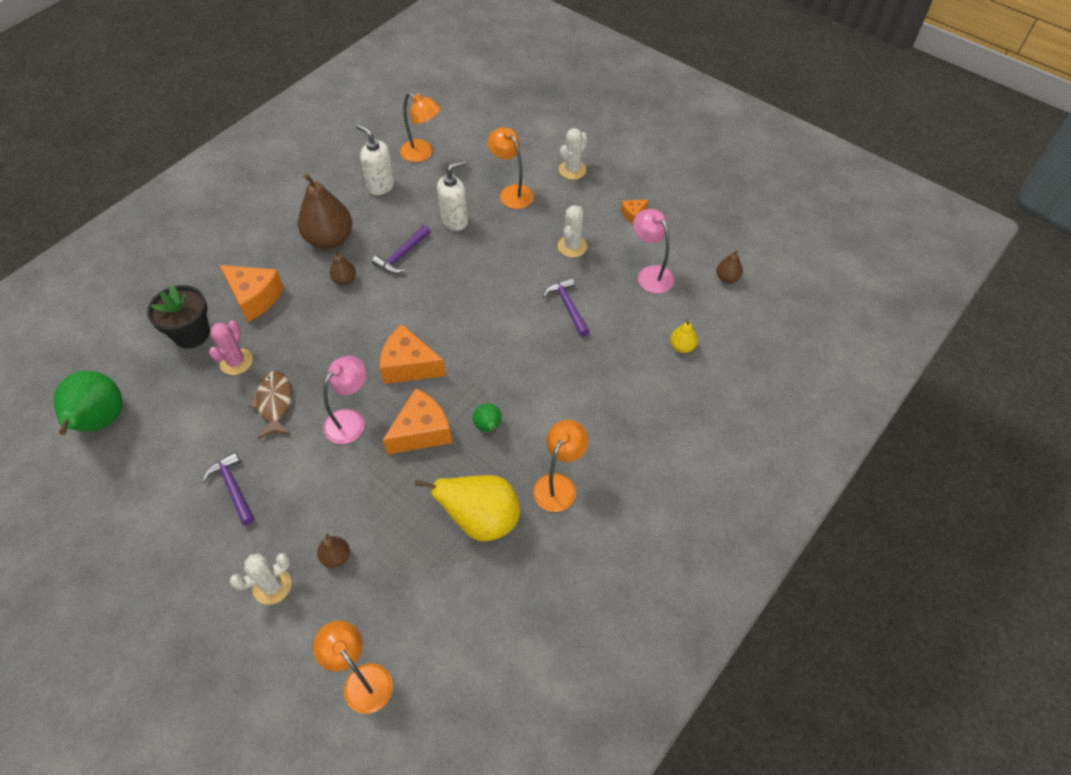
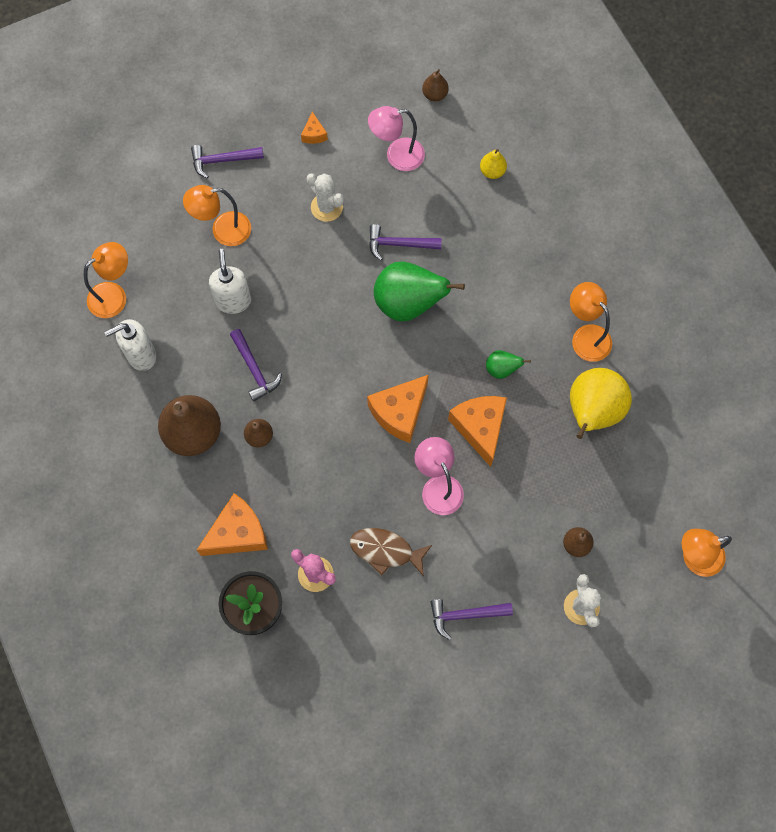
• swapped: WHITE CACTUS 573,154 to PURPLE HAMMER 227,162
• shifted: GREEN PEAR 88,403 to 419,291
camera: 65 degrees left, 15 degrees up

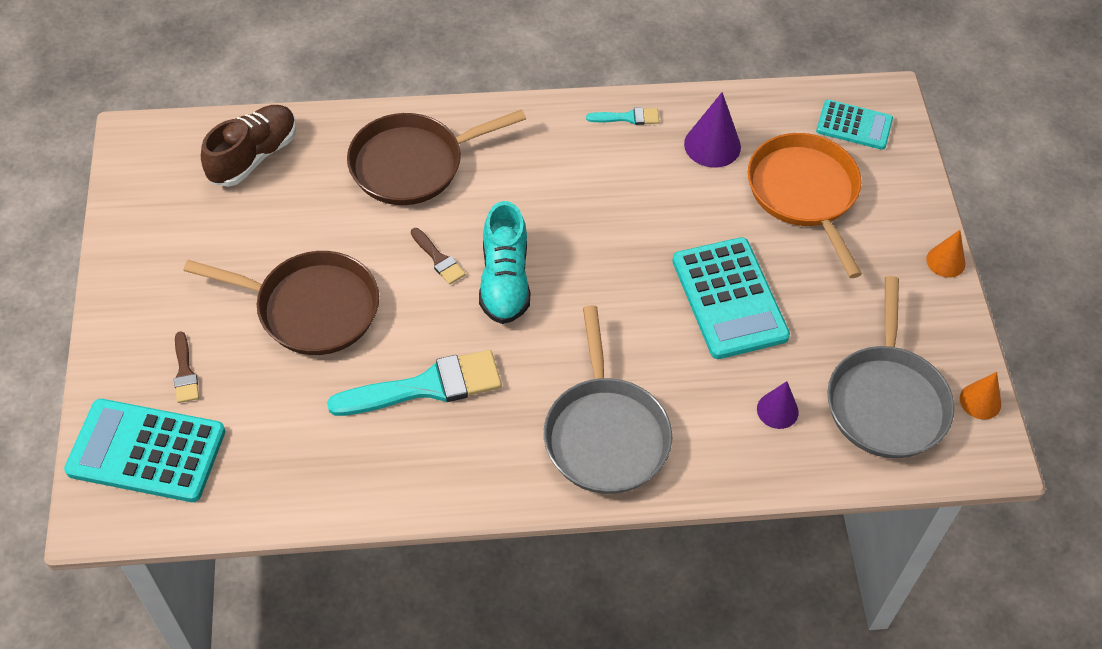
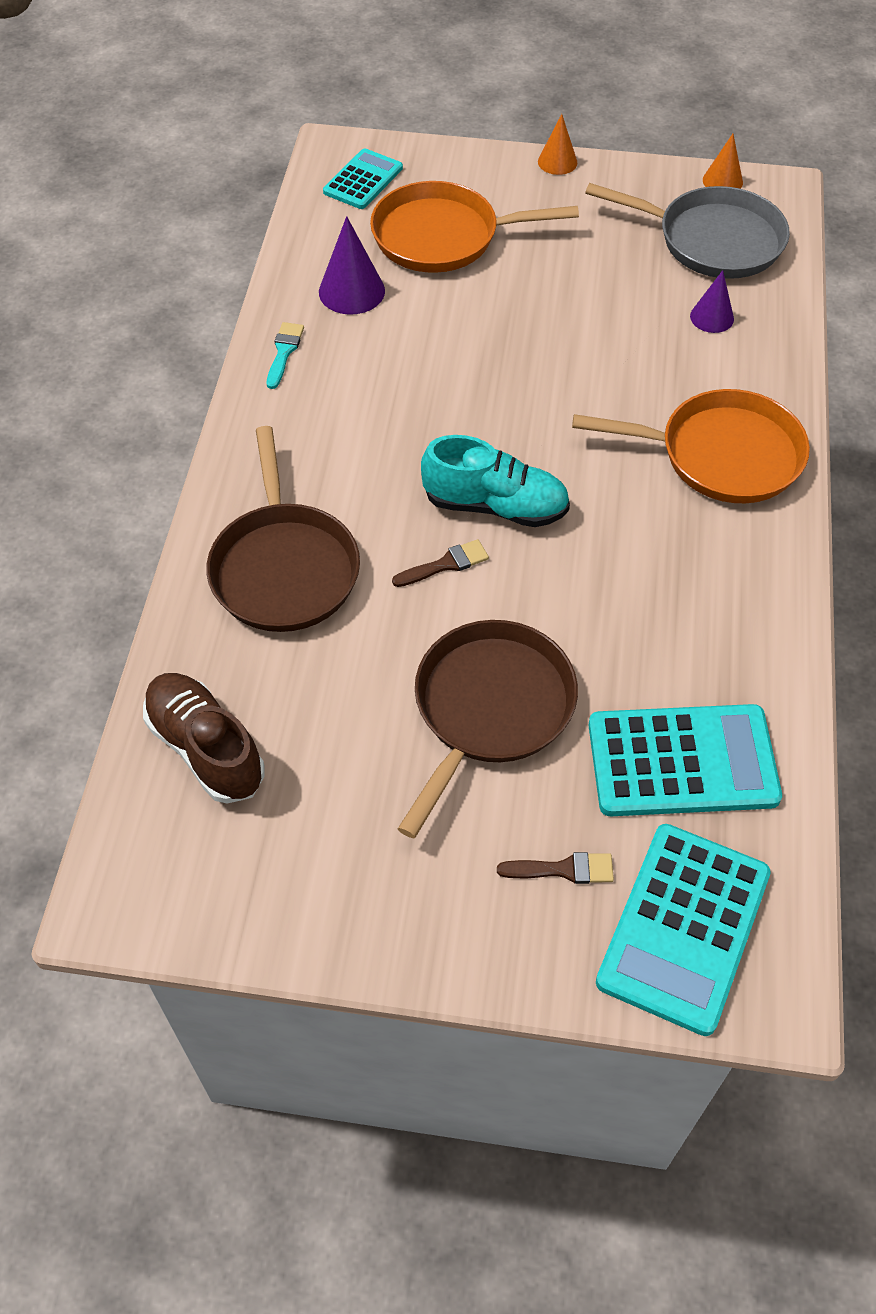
• shifted: TURQUOISE CALCULATOR 731,298 to 685,760
• repainted: GREY PAN 608,399 to ORANGE PAN 691,446
• gone: TURQUOISE BRUSH 414,383
camera: 75 degrees left, 0 degrees up

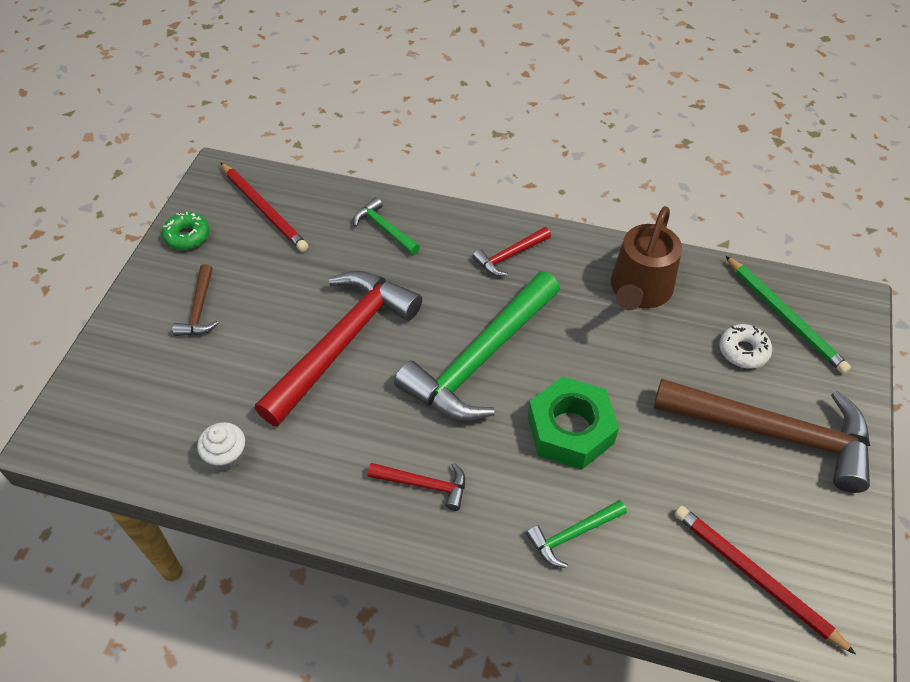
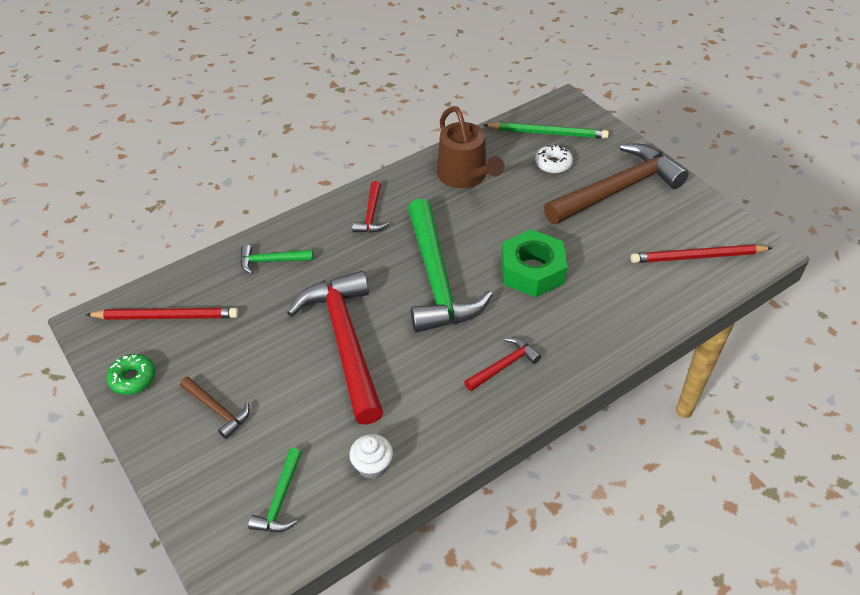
• shifted: GREEN HAMMER 576,534 to 275,490
camera: 50 degrees left, 5 degrees down

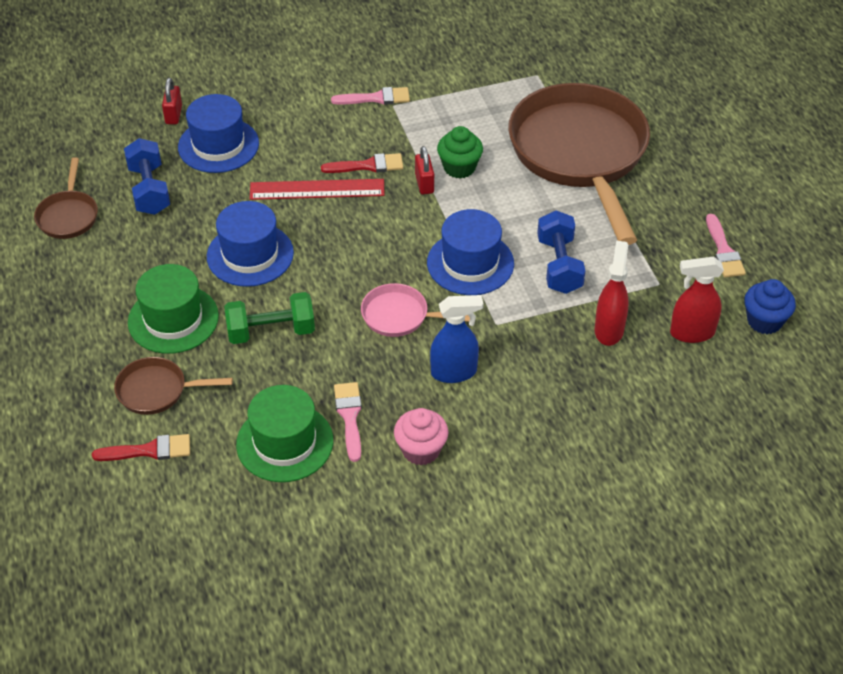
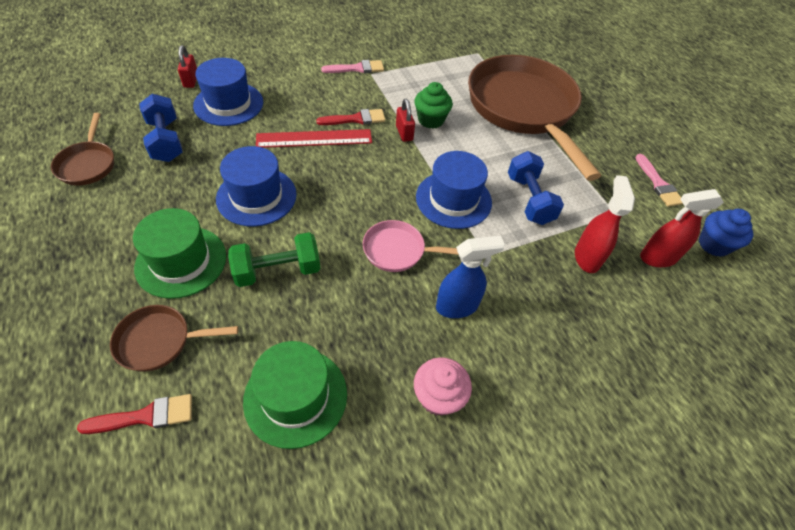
• gone: PINK BRUSH 348,422
camera: 10 degrees left, 5 degrees up

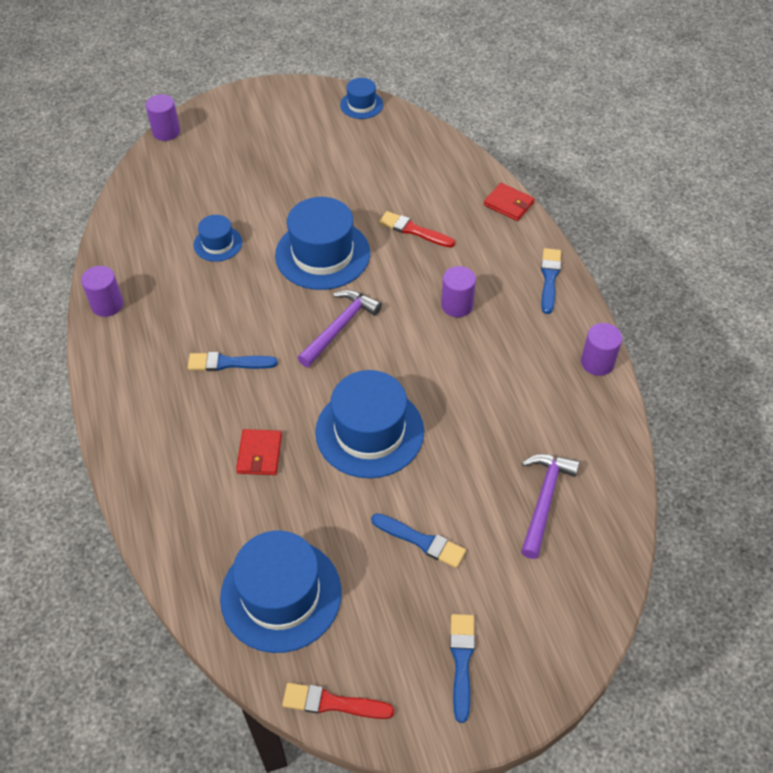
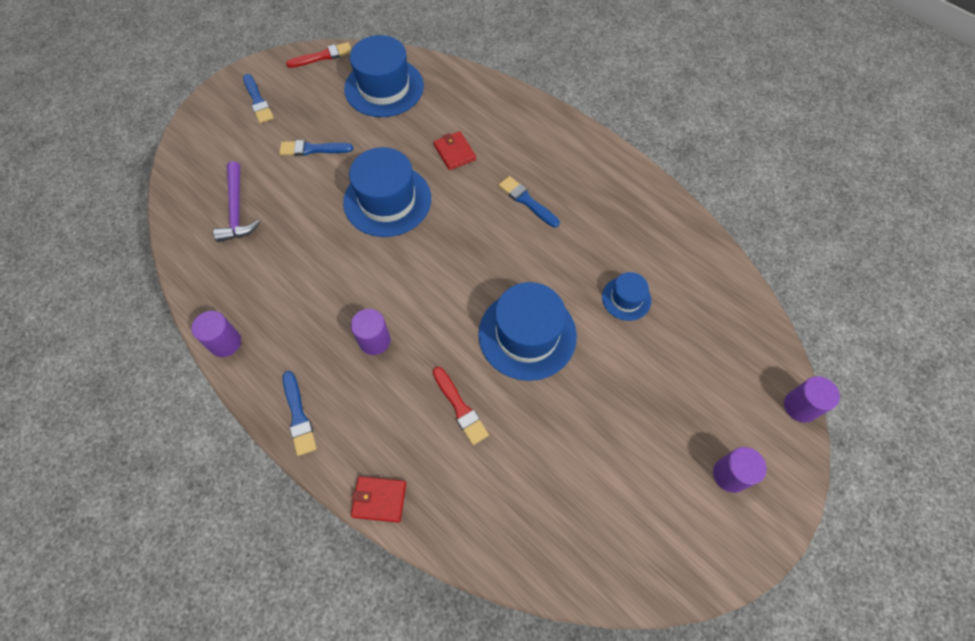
• gone: BLUE HAT 361,98
• rotated: RED BRUSH 417,229 = 461,406 60 degrees clockwise
• shifted: PURPLE CYLINDER 102,291 to 740,470
• gone: PURPLE HAMMER 340,328
• rotated: BLUE BRUSH 233,361 = 529,202 105 degrees counterclockwise
camera: 150 degrees right, 10 degrees up

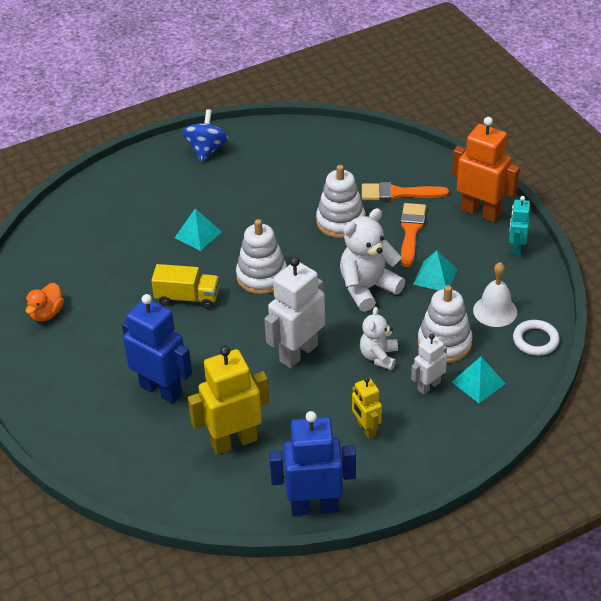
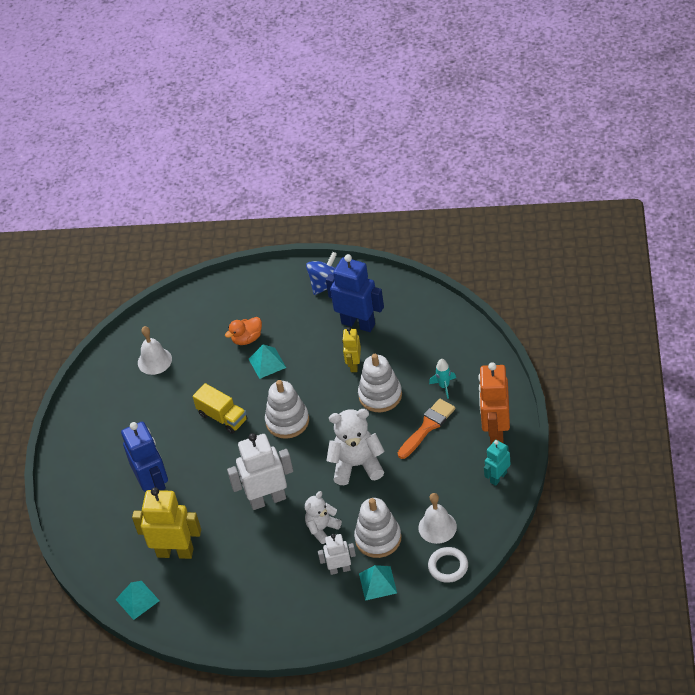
• rotated: ORANGE ROBOT 486,170 = 494,403 150 degrees counterclockwise
• swapped: ORANGE BRUSH 405,191 to TURQUOISE ROCKET 442,379
• shifted: TURQUOISE PYRAMID 435,270 to 137,600
• shifted: ORANGE DUCK 44,302 to 243,331
• shifted: YELLOW ROBOT 367,408 to 351,349
• shifted: BLUE ROBOT 312,463 to 355,293
• new: WHITE BELL 155,350
camera: 35 degrees right, 5 degrees up

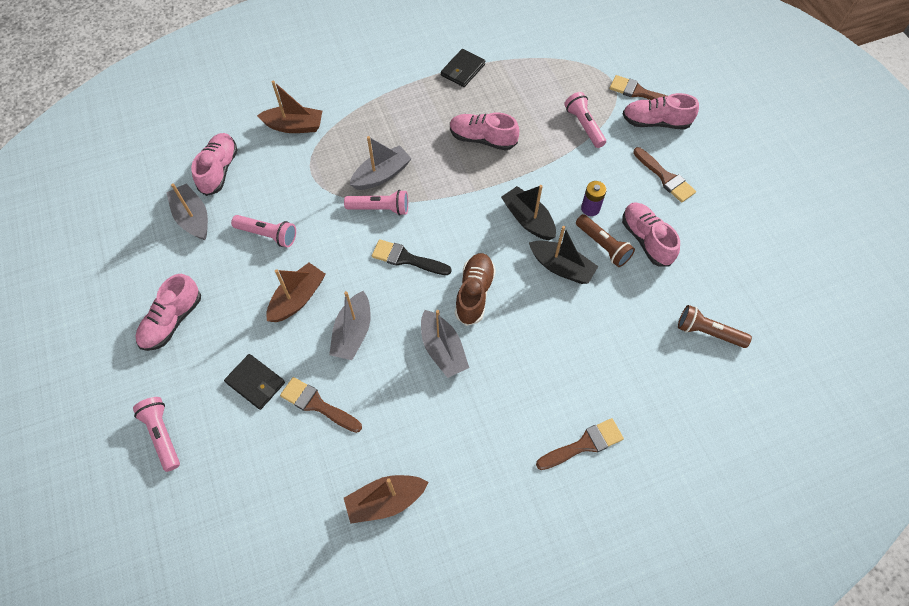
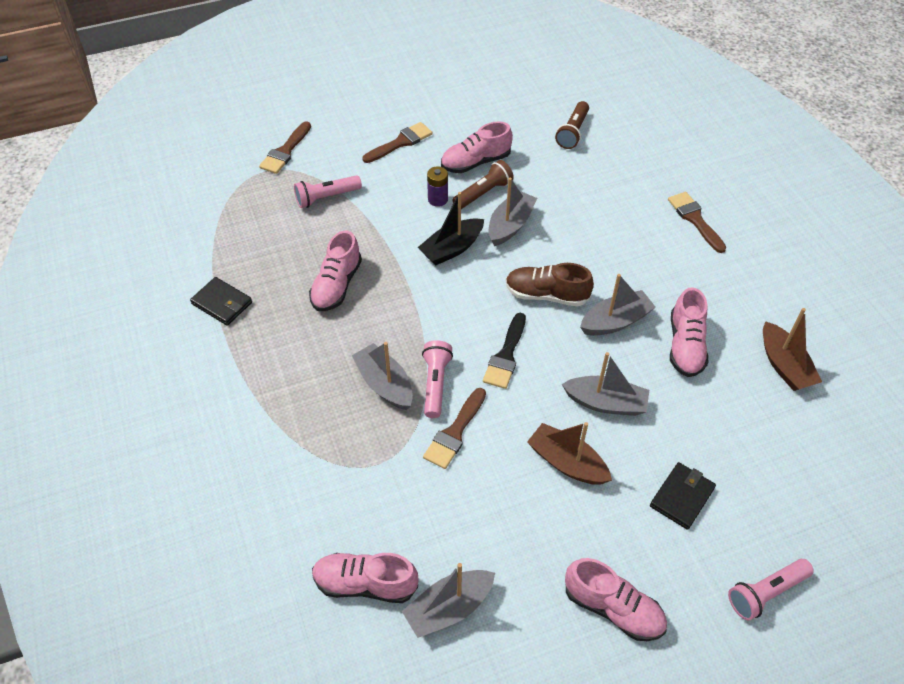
• gone: BROWN BOAT 289,107
• shifted: PINK SHOE 661,111 to 689,332
• gone: PINK FLASHLIGHT 263,231
• repainted: BLACK BOAT 563,255 to GREY BOAT 513,212
• shifted: BROWN BRUSH 321,405 to 454,428
camera: 90 degrees left, 10 degrees down

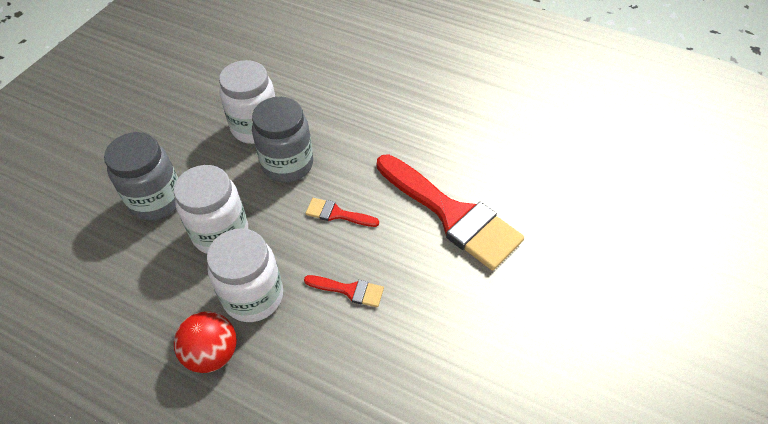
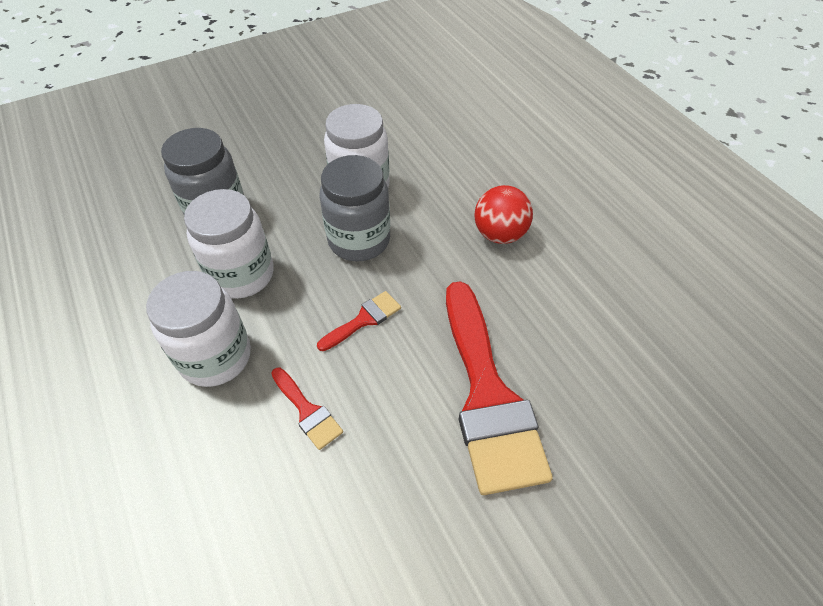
• rotated: RED BRUSH 342,212 = 359,321 90 degrees clockwise
• shifted: RED BALL 205,342 to 504,214
camera: 35 degrees right, 0 degrees up

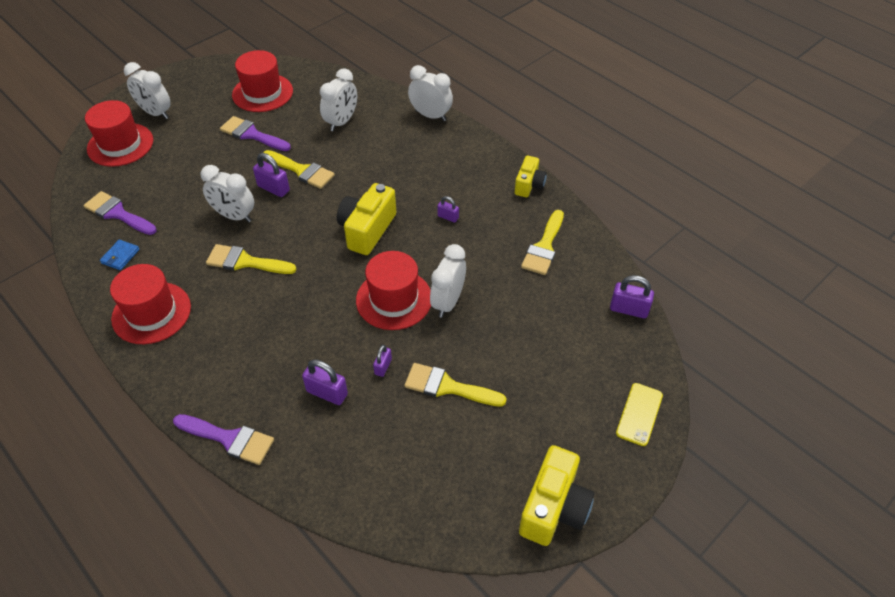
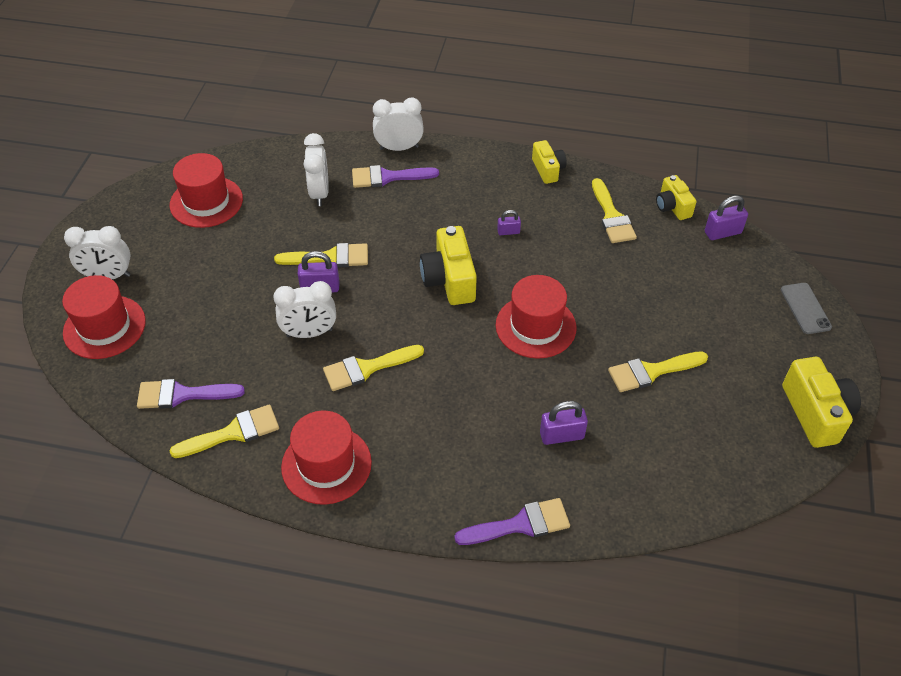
• shifted: PURPLE BRUSH 255,133 to 395,176
• swapped: BLUE WALLET 120,254 to YELLOW BRUSH 224,431
• gone: WHITE CLOCK 448,281
• gone: PURPLE PADLOCK 382,361
• repainted: YELLOW PHONE 639,414 to GREY PHONE 806,308
• new: YELLOW CAMERA 676,197
camera: 35 degrees left, 0 degrees up

